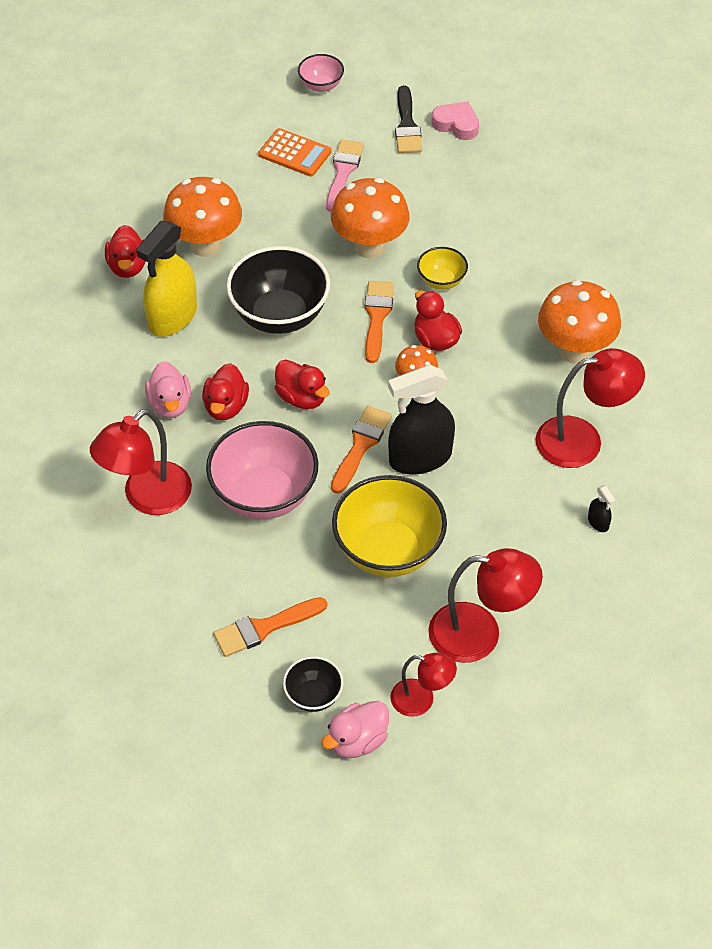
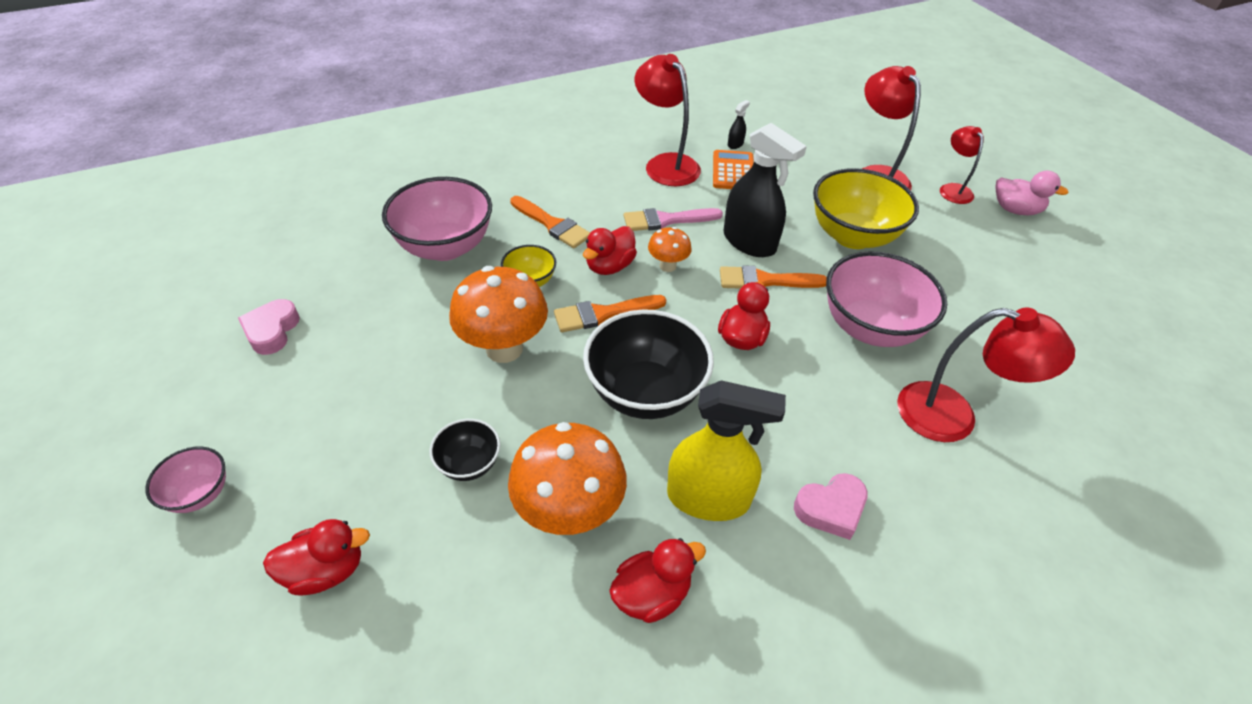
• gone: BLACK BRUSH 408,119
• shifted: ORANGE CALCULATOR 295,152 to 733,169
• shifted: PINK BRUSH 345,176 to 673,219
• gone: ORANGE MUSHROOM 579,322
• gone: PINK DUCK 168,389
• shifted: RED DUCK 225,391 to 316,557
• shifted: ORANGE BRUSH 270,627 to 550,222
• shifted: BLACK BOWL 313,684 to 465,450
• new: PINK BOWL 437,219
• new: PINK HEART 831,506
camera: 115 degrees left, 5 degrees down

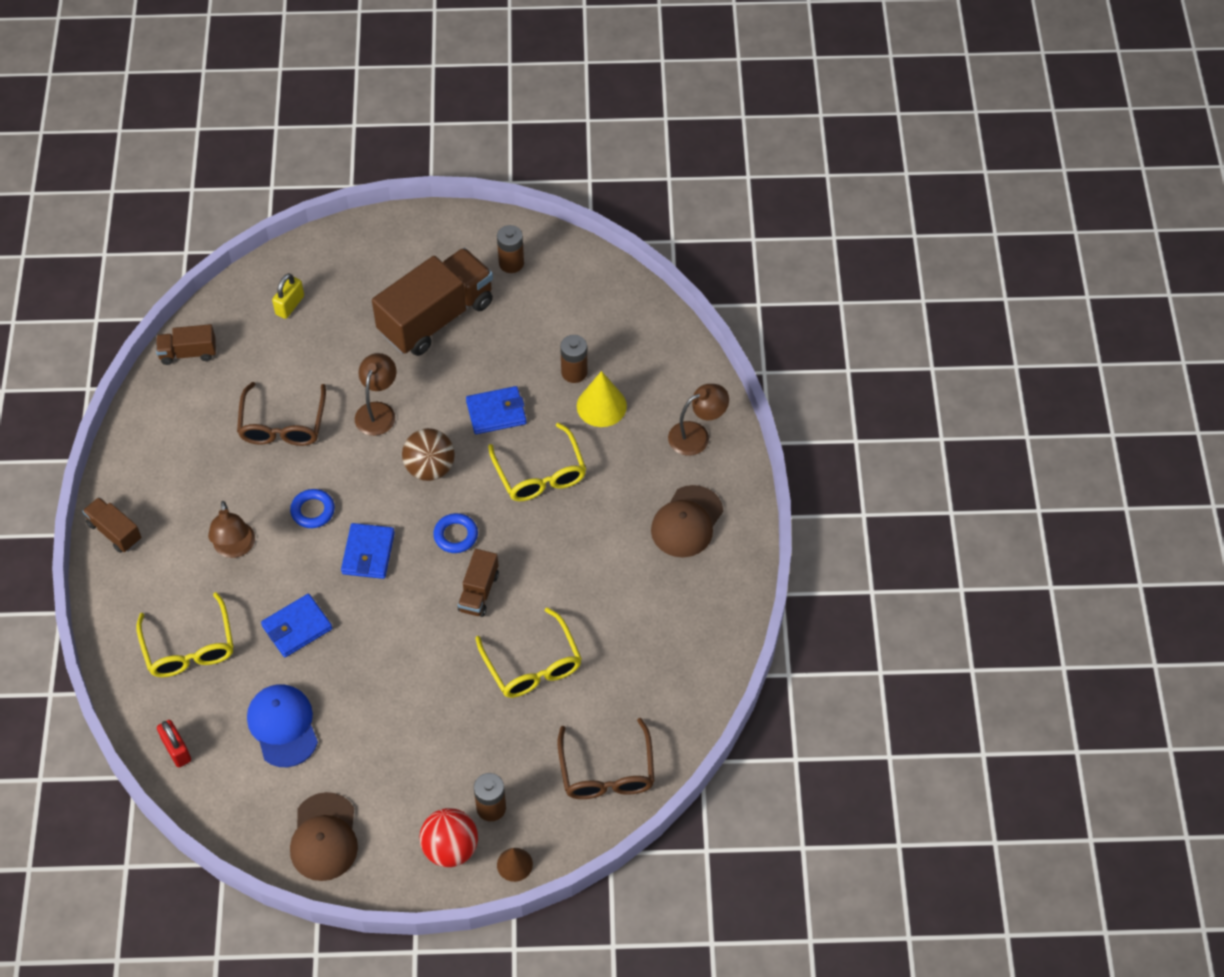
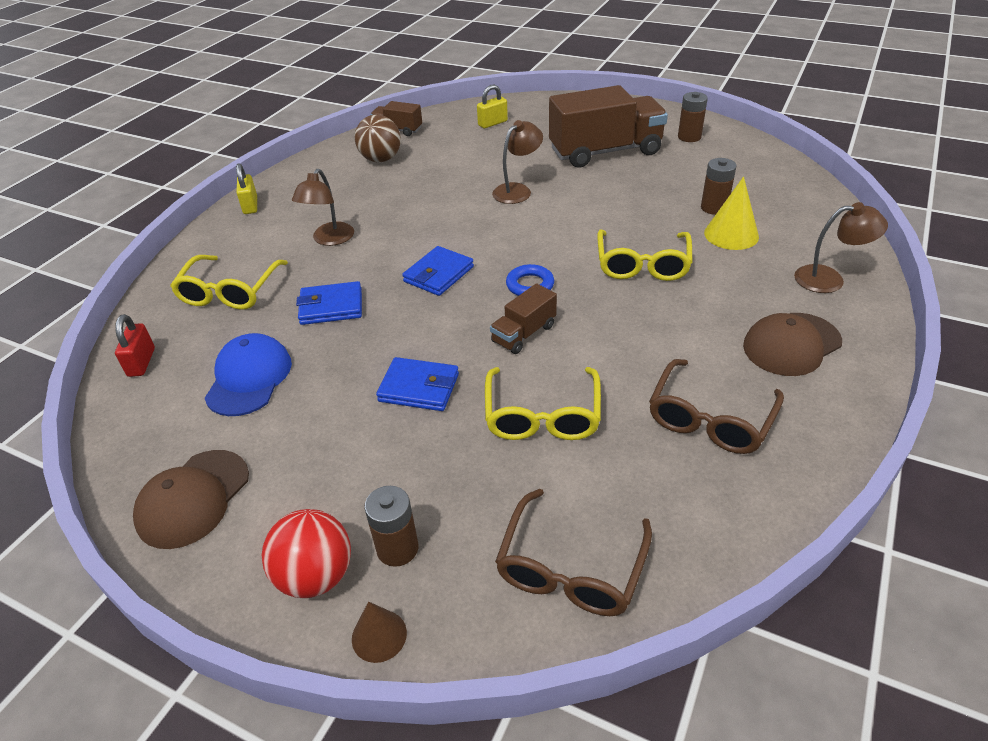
• shifted: BROWN GLASSES 281,414 to 716,406
• shifted: BLUE WALLET 496,410 to 417,384
• shifted: BROWN BALL 428,454 to 378,138
• gone: BLUE RING 312,508
• swapped: BROWN TRUCK 111,525 to YELLOW PADLOCK 246,189
camera: 30 degrees right, 15 degrees down

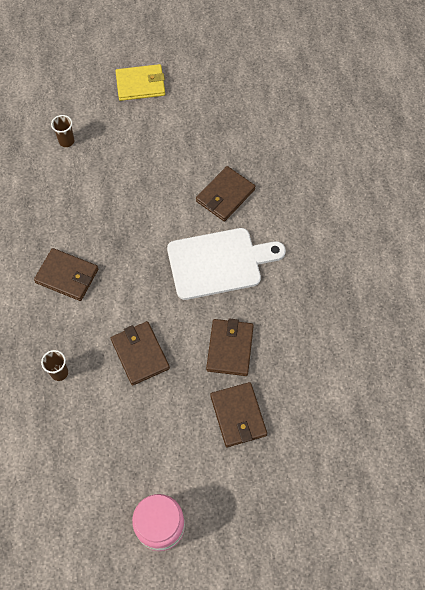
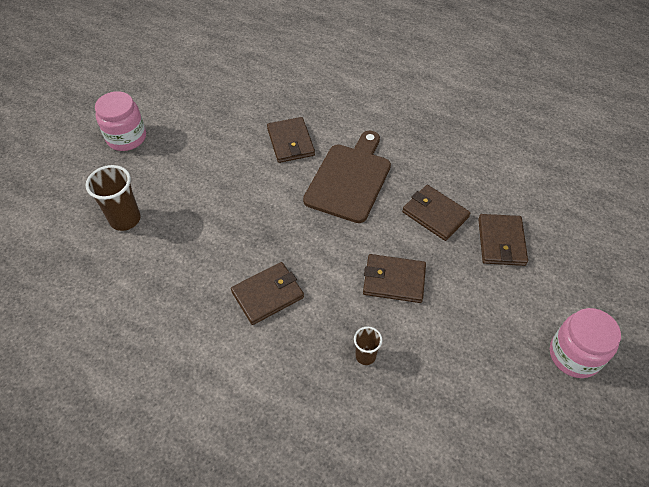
• swapped: YELLOW WALLET 140,82 to PINK JAR 120,121
• scaled: BROWN CUP 62,131 = 113,198 x1.75
• repainted: WHITE CUTTING BOARD 226,264 to BROWN CUTTING BOARD 347,177
• rotated: BROWN WALLET 238,414 = 503,240 75 degrees clockwise
camera: 55 degrees left, 10 degrees down

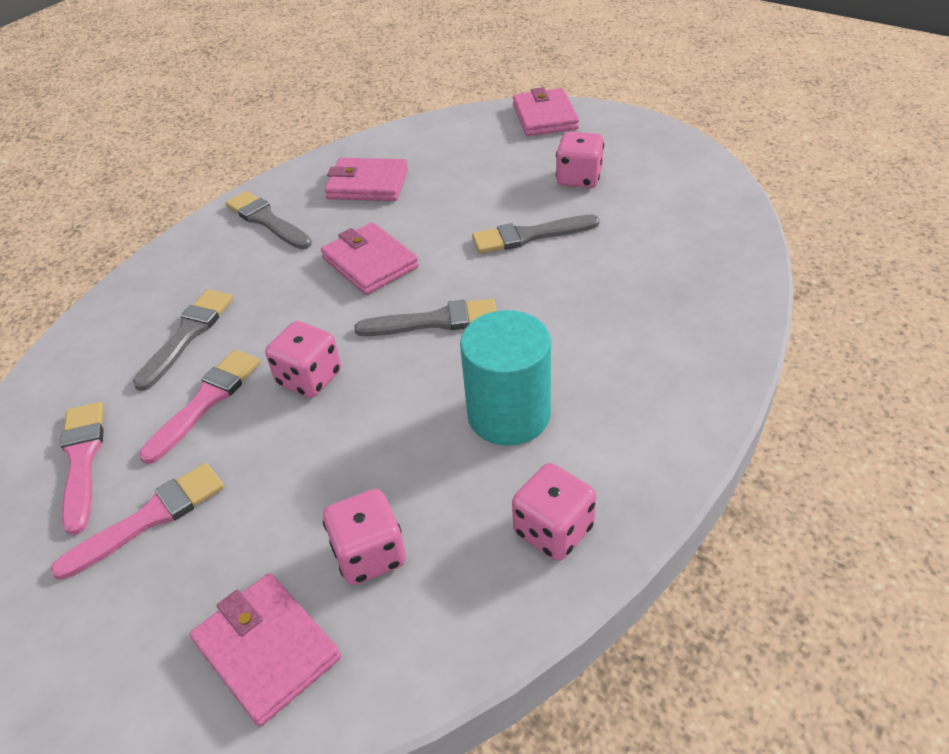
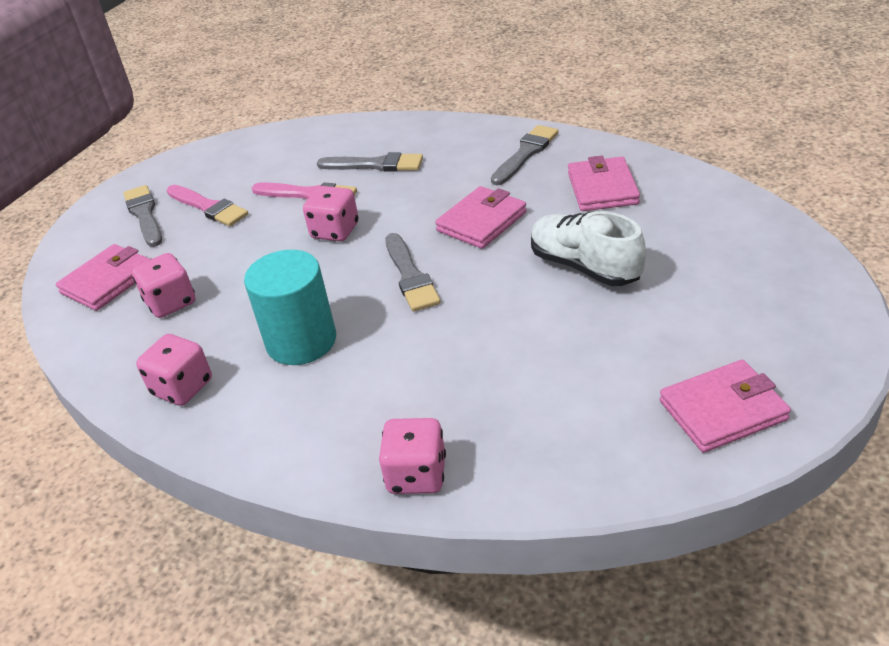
• shifted: PINK WALLET 546,111 to 725,406
• shifted: PINK DICE 580,159 to 412,456
• shifted: GREY BRUSH 536,234 to 142,216
• gone: PINK BRUSH 82,468
• new: WHITE SHOE 588,248
camera: 80 degrees right, 5 degrees down

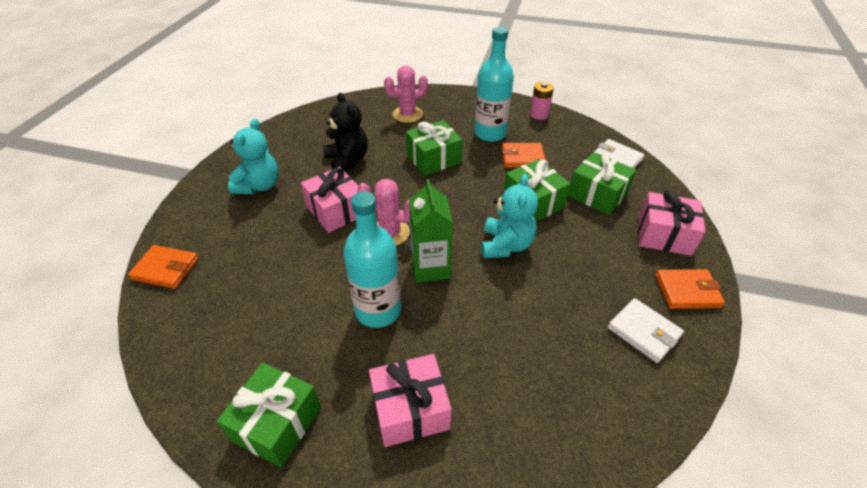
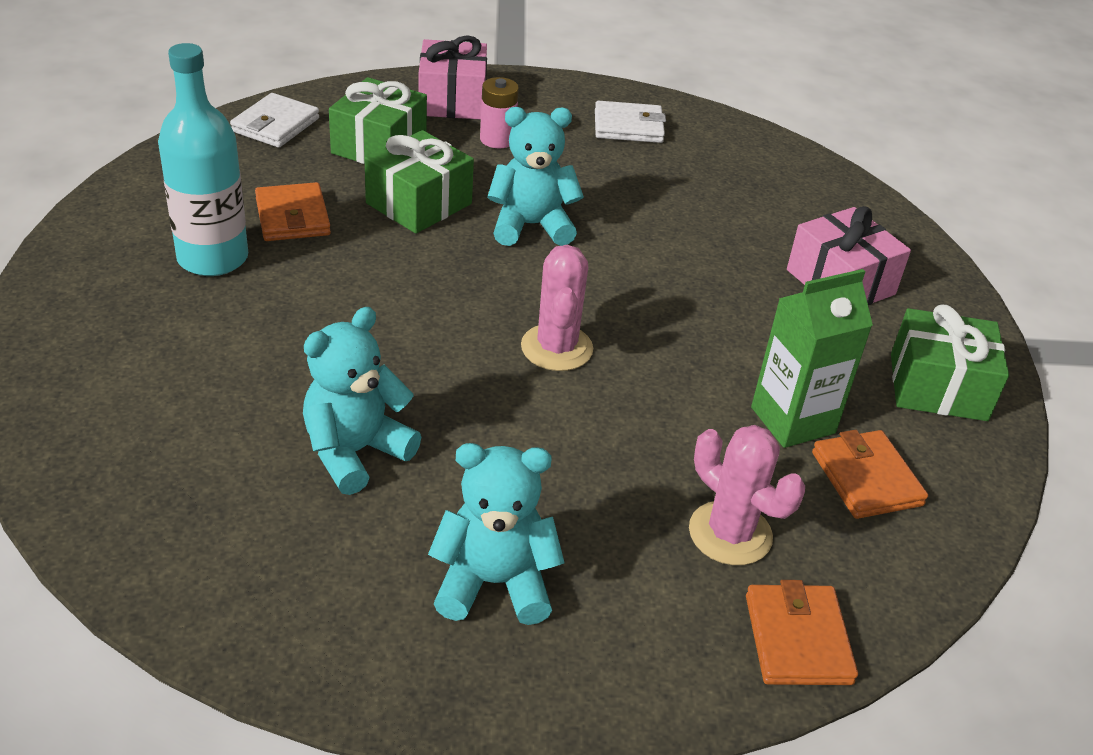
• shifted: PINK CACTUS 406,94 to 747,495
• shifted: PINK BATTERY 542,101 to 499,112
• repainted: BLACK TEDDY BEAR 345,132 to TURQUOISE TEDDY BEAR 362,401
• gone: GREEN GIFT 434,148
• gone: PINK GIFT 330,200
• shifted: GREEN CARTON 431,231 to 812,358
• gone: TURQUOISE BOTTLE 372,259
• shifted: ORANGE WALLET 690,289 to 870,474
• rotated: WHITE WALLET 646,330 = 630,122 60 degrees clockwise
camera: 110 degrees left, 5 degrees down

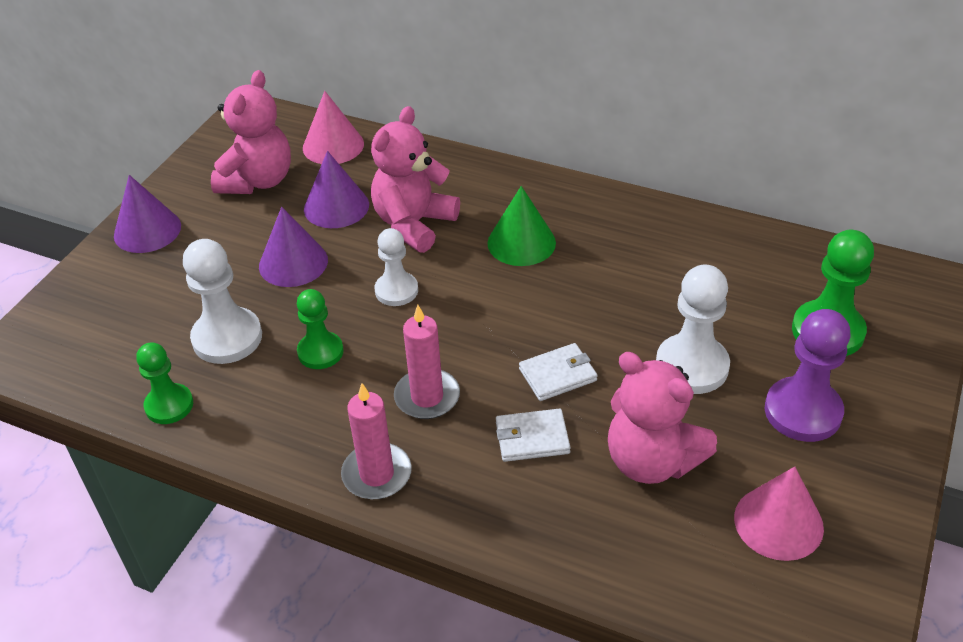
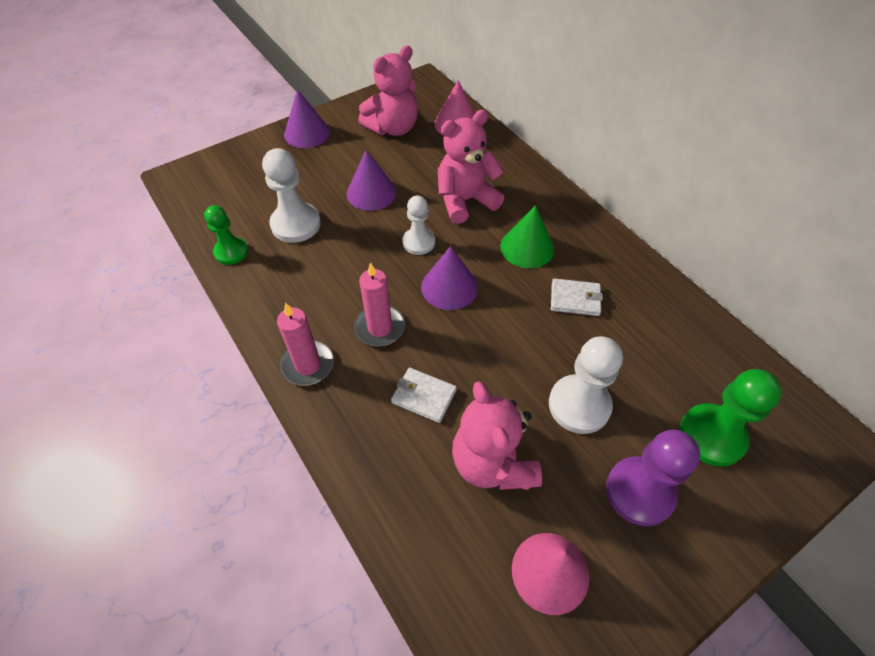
• shifted: PURPLE CONE 336,189 to 449,278
• gone: GREEN PAWN 320,329
• shifted: WHITE WALLET 558,372 to 577,297
camera: 30 degrees right, 10 degrees up

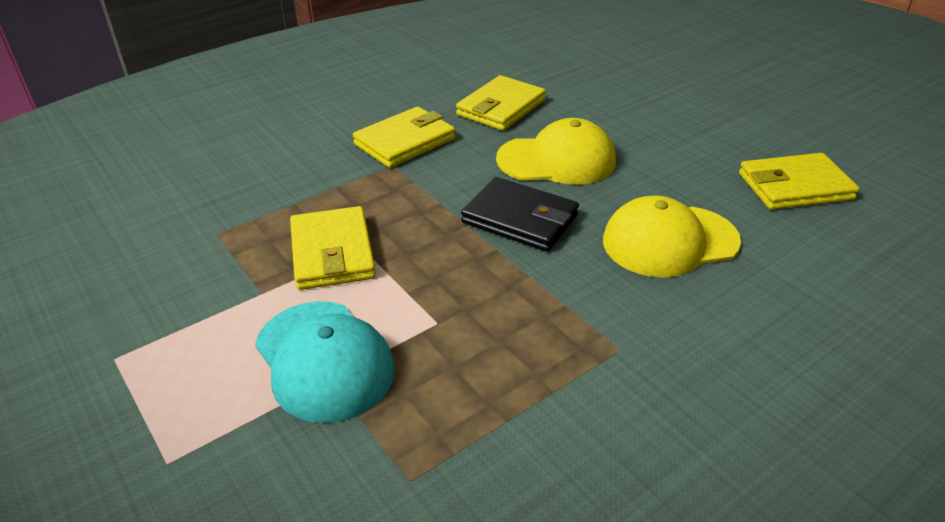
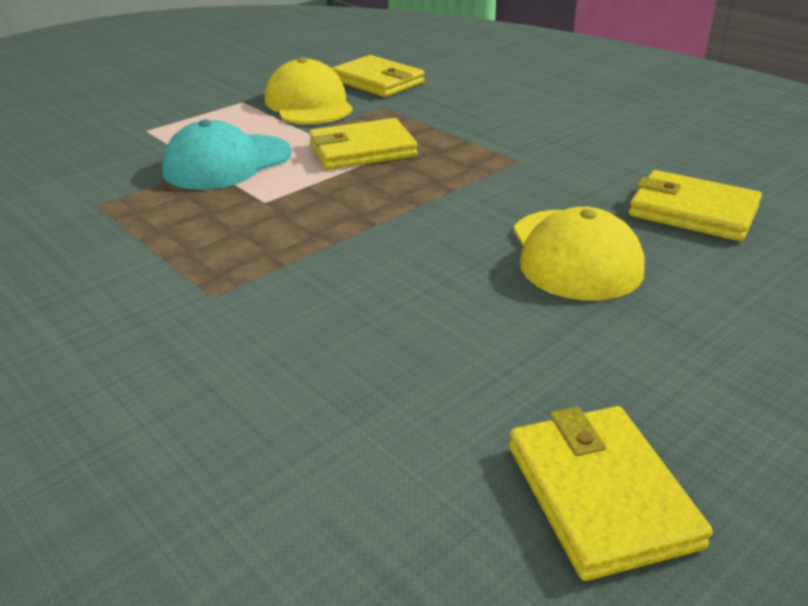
• shifted: YELLOW WALLET 404,137 to 378,76
• gone: BLACK WALLET 520,214
• shifted: YELLOW CAP 672,236 to 309,90
camera: 85 degrees right, 5 degrees down

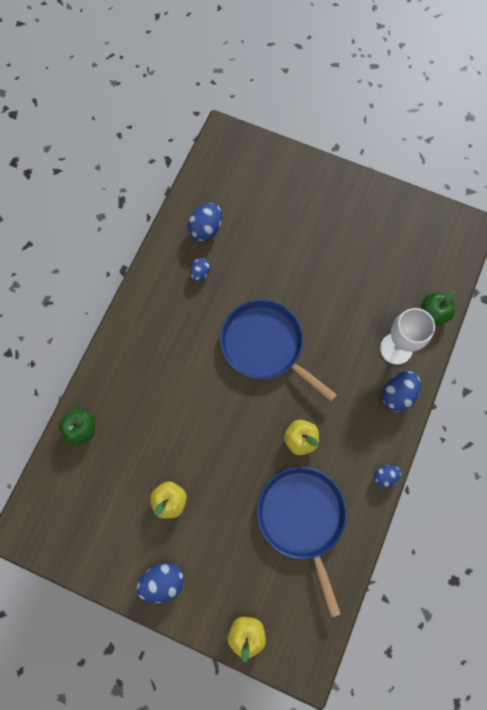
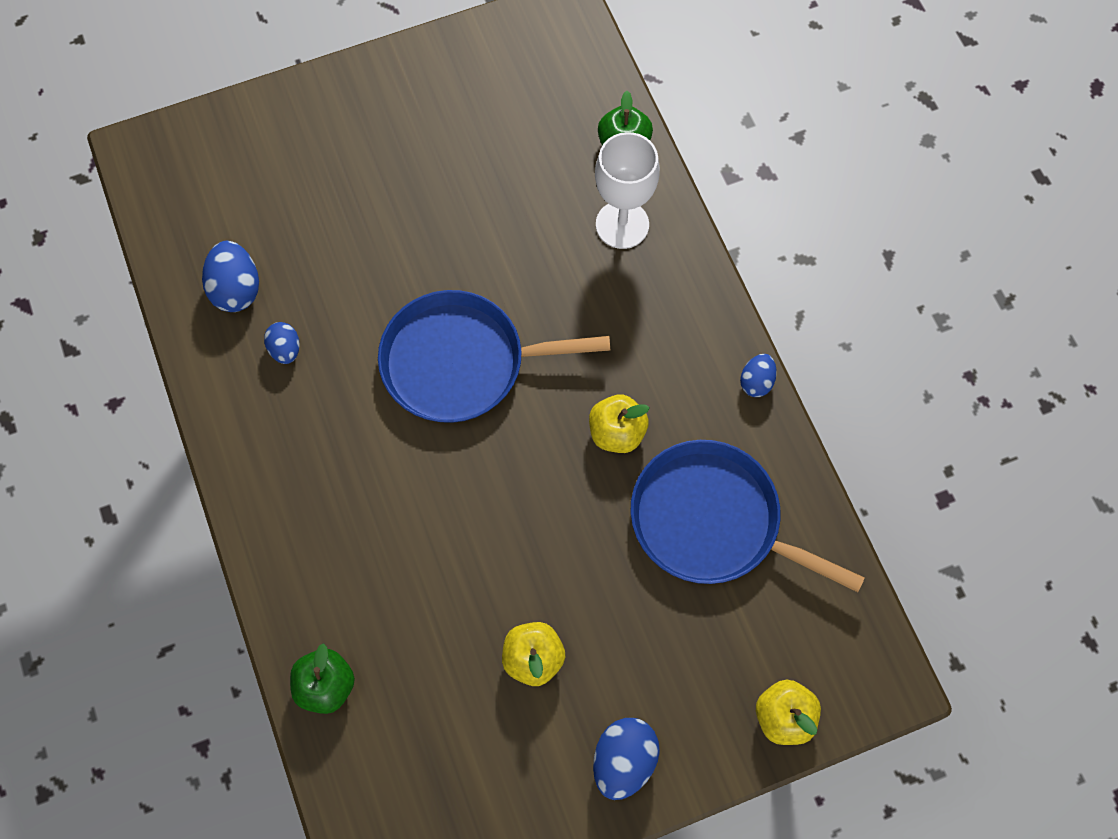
• gone: BLUE EGG 401,391
camera: 45 degrees left, 5 degrees down

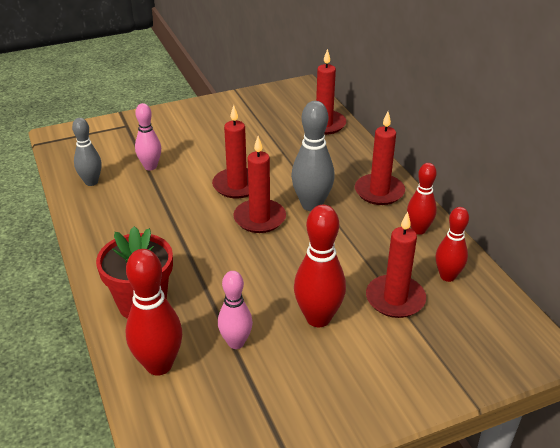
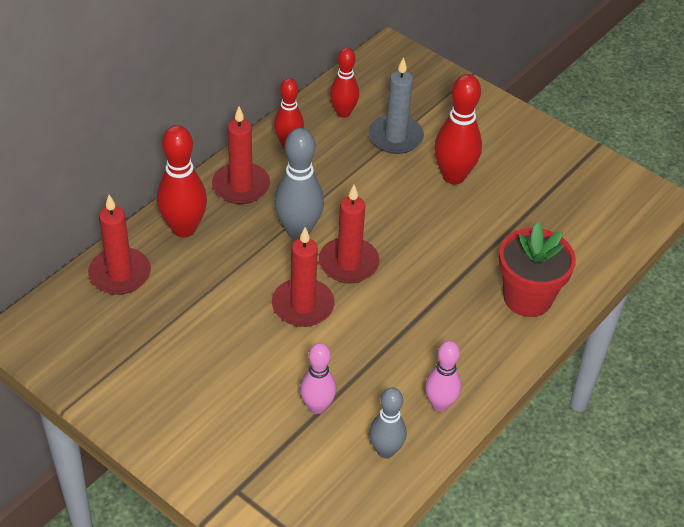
• repainted: RED CANDLE 396,265 to GREY CANDLE 396,105
• shifted: RED BOWLING PIN 154,312 to 182,181
• shifted: PINK BOWLING PIN 235,310 to 443,376
camera: 120 degrees left, 10 degrees up

